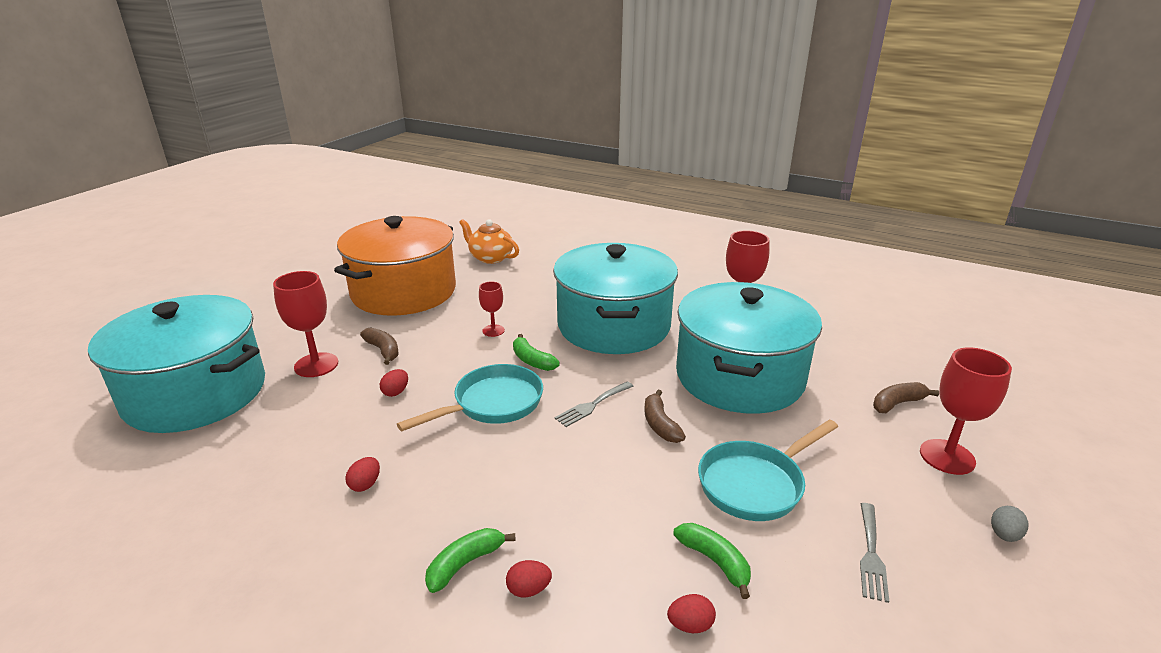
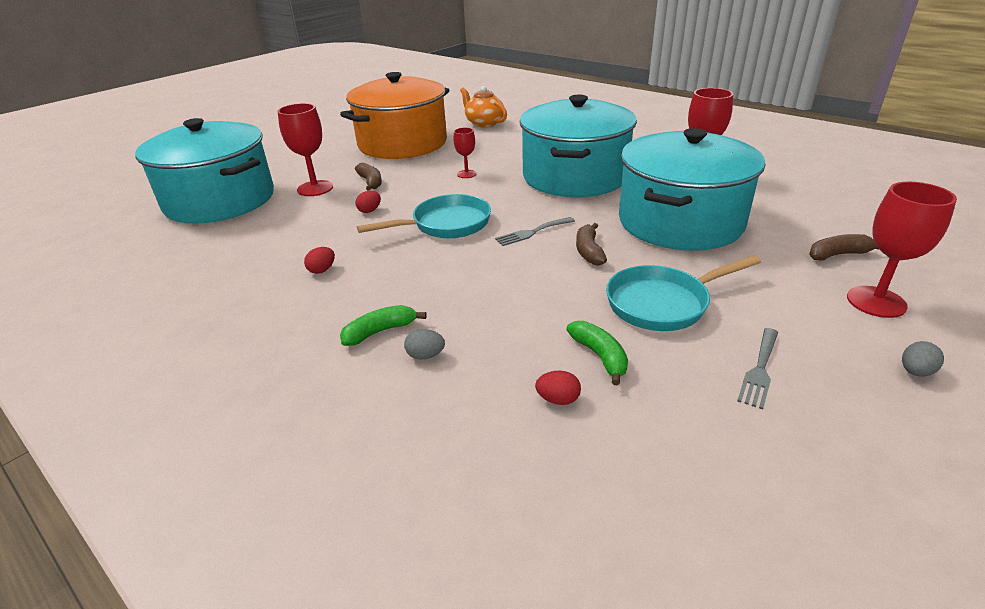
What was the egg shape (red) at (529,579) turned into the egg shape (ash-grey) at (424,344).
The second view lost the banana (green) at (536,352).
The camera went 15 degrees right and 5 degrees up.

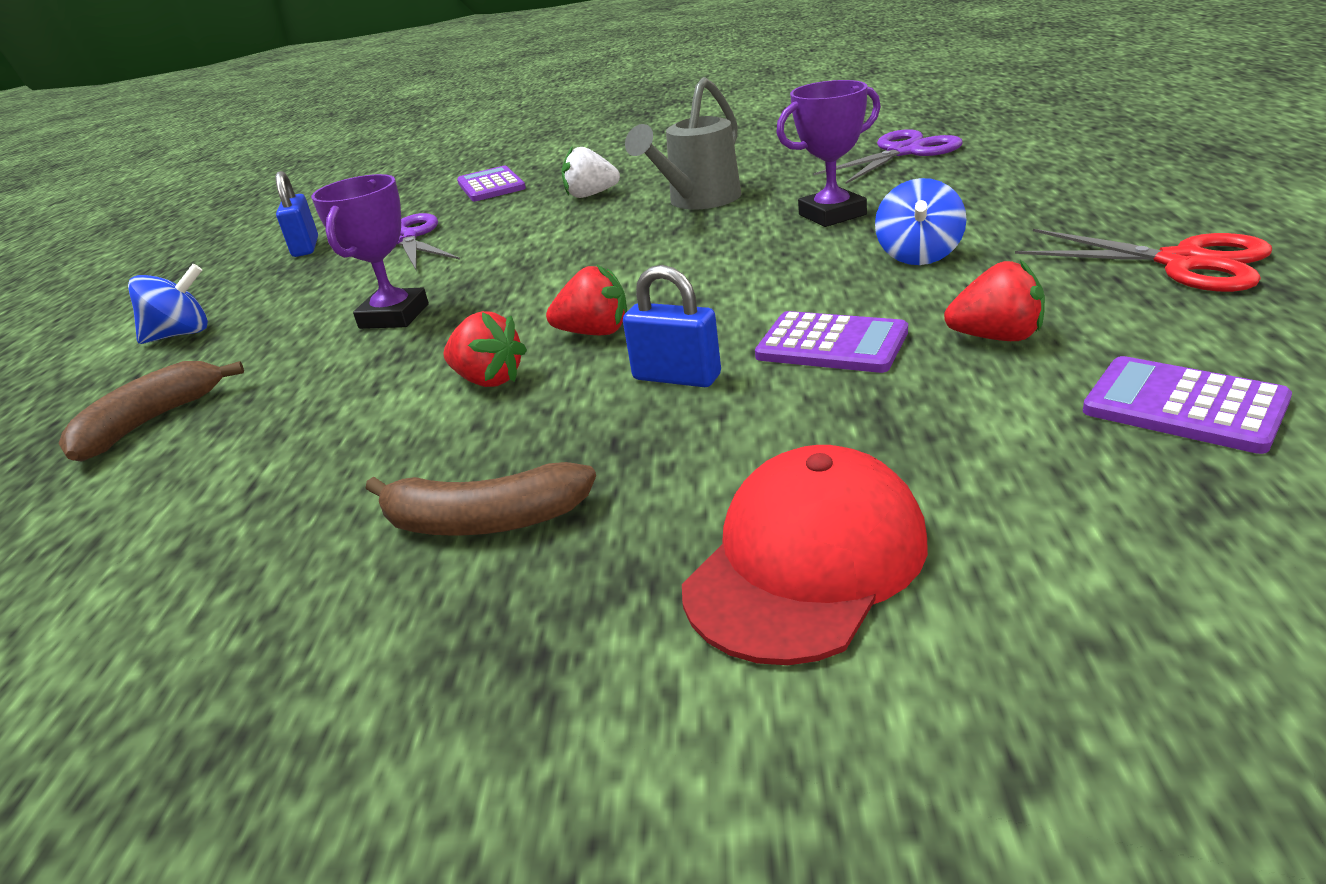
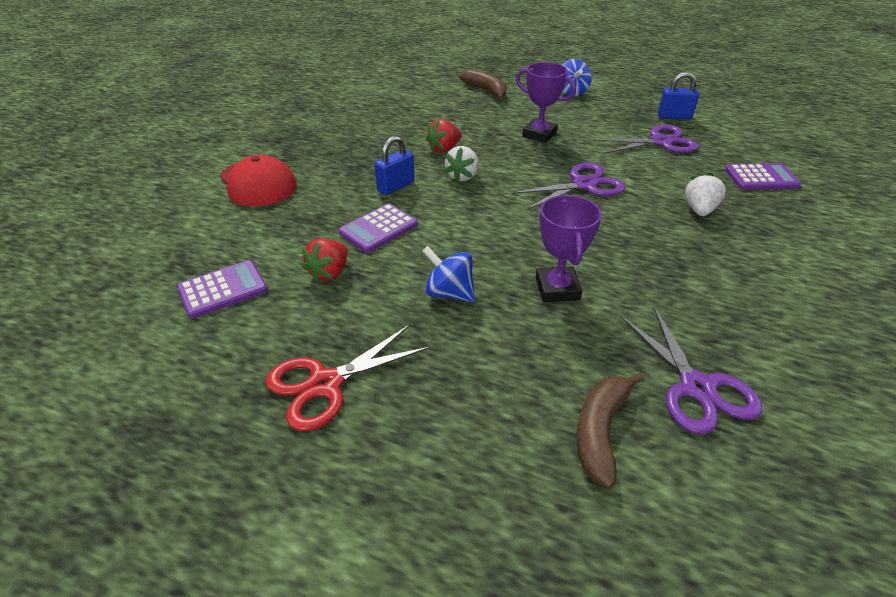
The banana (russet) ended up elsewhere, having gone from (480,499) to (611,430).
What was the strawberry (red) at (586,300) turned into the strawberry (pure white) at (461,164).
The second view lost the watering pot (ash-grey) at (683,143).
The second view gained the scissors (purple) at (569,185).
The camera went 105 degrees right and 10 degrees up.

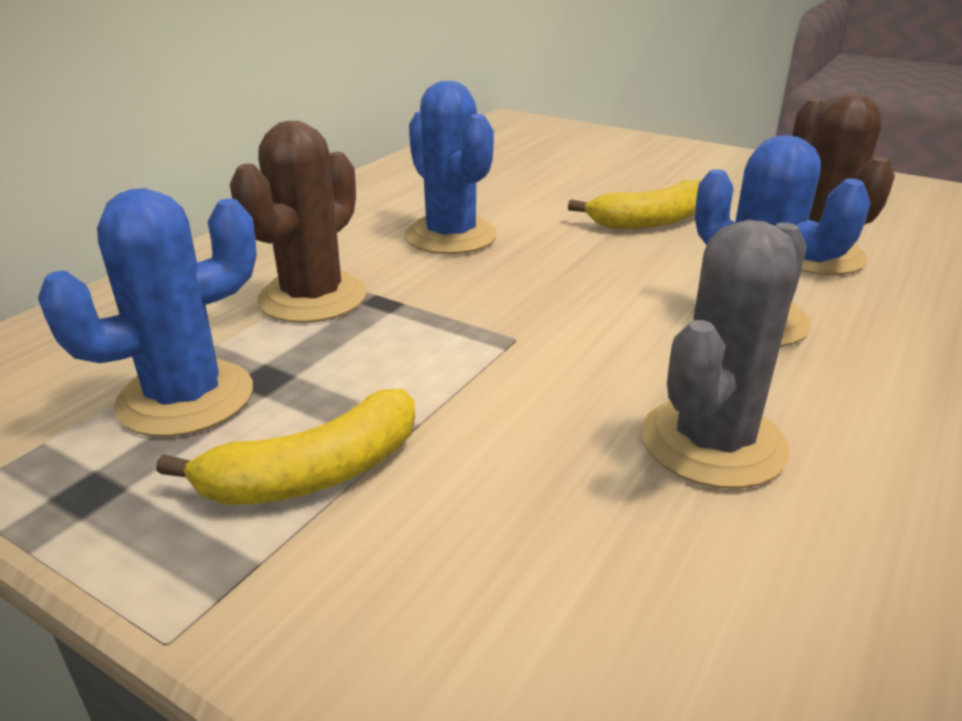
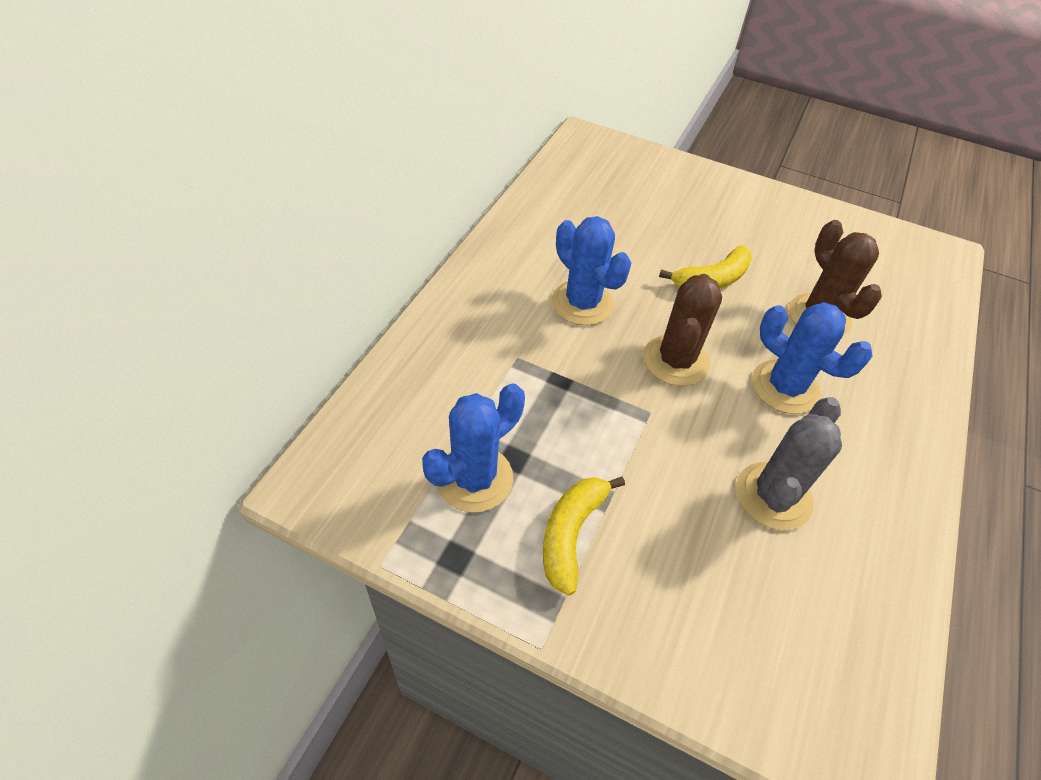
The banana (bright yellow) at (285,447) ended up facing another way, 150 degrees clockwise from before.
The saguaro cactus (russet) ended up elsewhere, having gone from (298,222) to (682,330).
The camera went 10 degrees left and 20 degrees up.

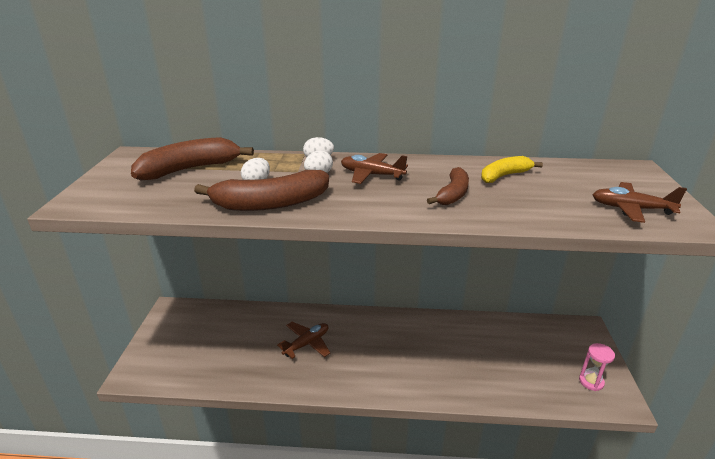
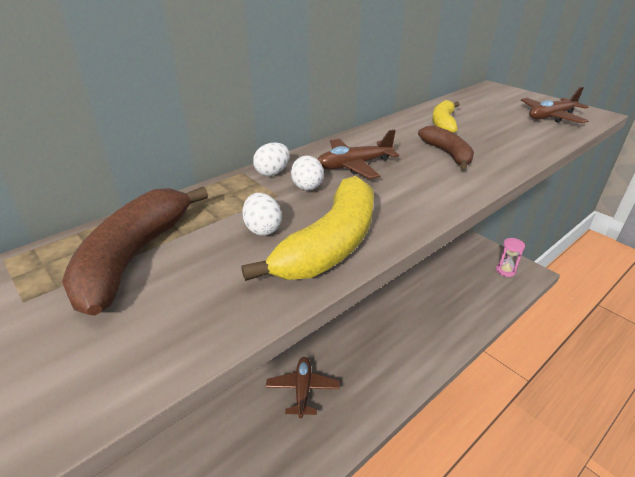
What was the banana (russet) at (261,190) turned into the banana (bright yellow) at (307,228).
The camera went 45 degrees left and 5 degrees up.

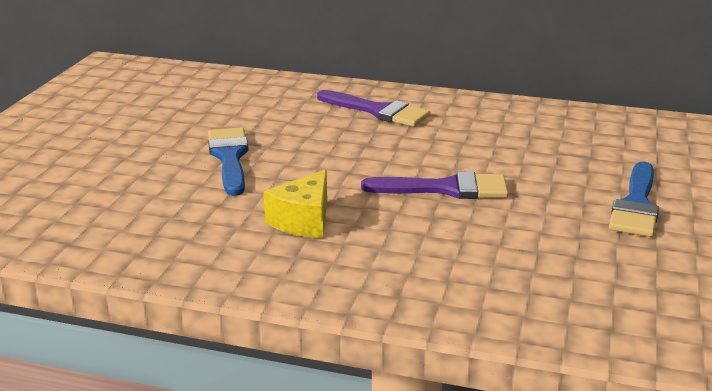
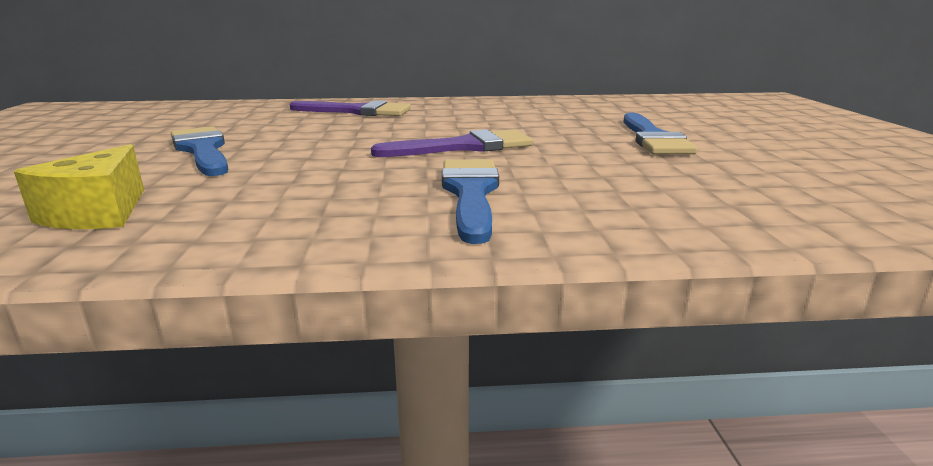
The cheese wedge (bright yellow) ended up elsewhere, having gone from (295,204) to (79,186).
The second view gained the brush (royal blue) at (470,201).
The camera went 20 degrees left and 5 degrees down.

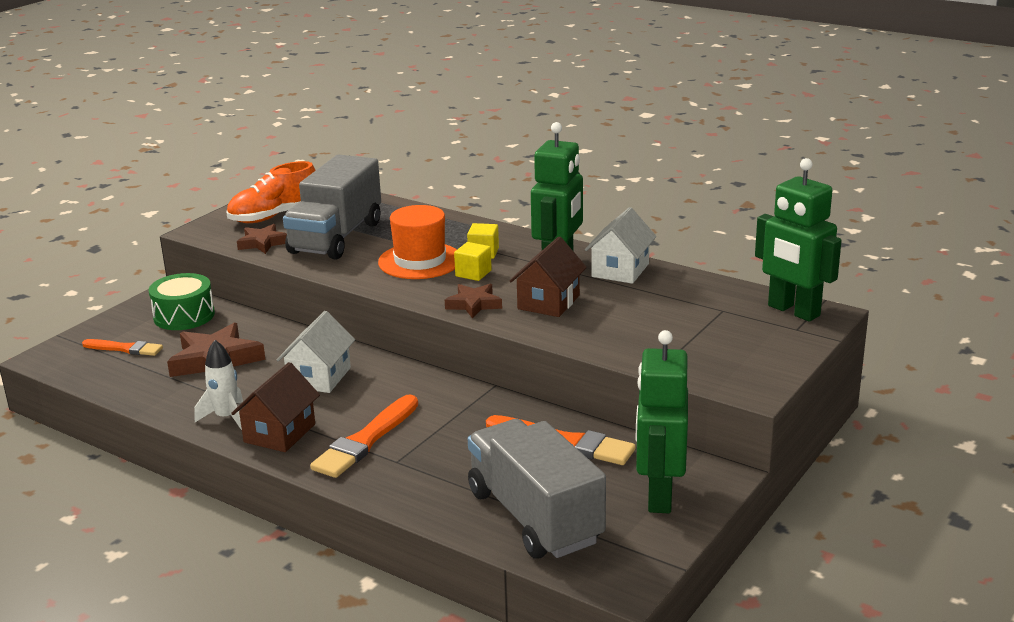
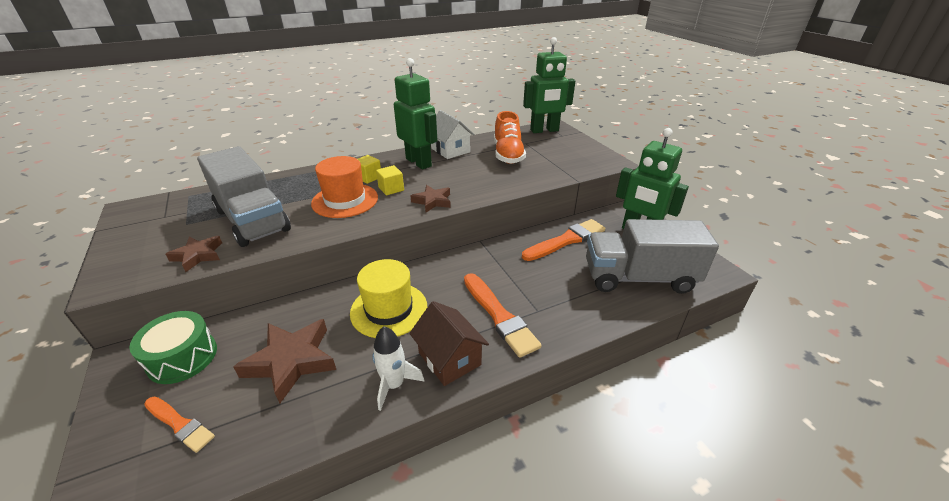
The brush (orange) at (122,347) ended up facing another way, 75 degrees clockwise from before.
The shoe (orange) ended up elsewhere, having gone from (271,192) to (510,137).
Where the house (pure white) stood at (316,352), the hat (bright yellow) came to stand at (388,298).
The second view lost the house (russet) at (548,277).
The camera went 60 degrees left and 10 degrees up.

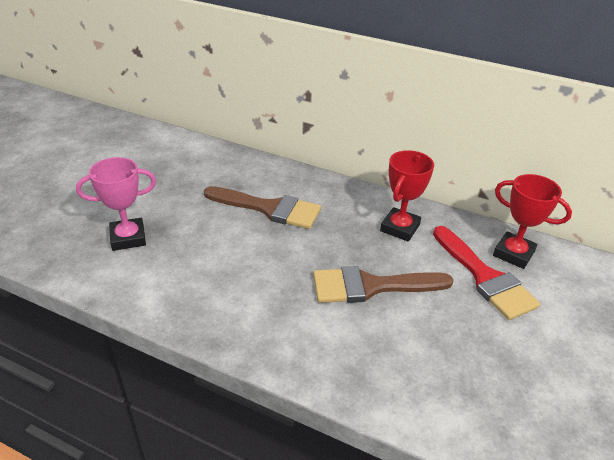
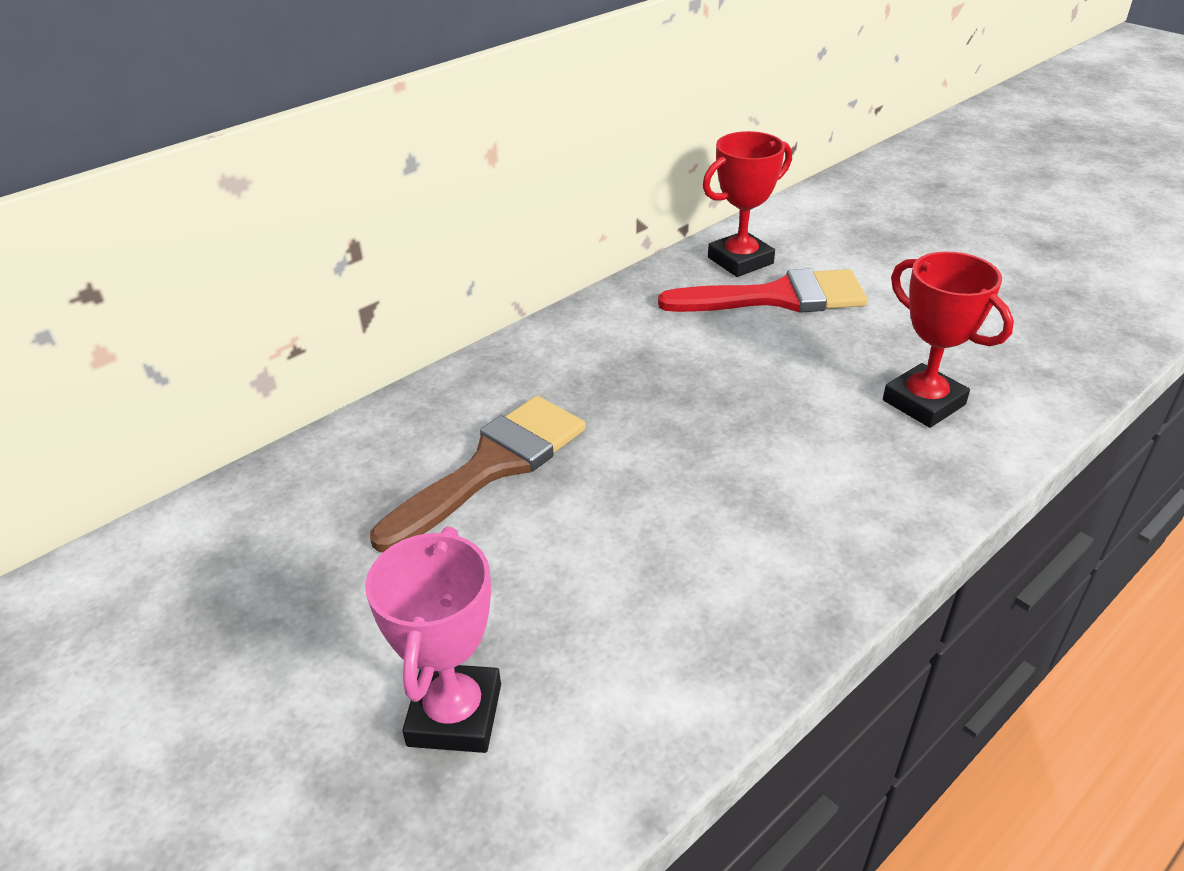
The second view lost the brush (russet) at (383,284).
The award cup (red) ended up elsewhere, having gone from (407,196) to (948,339).
The camera went 65 degrees left and 0 degrees up.

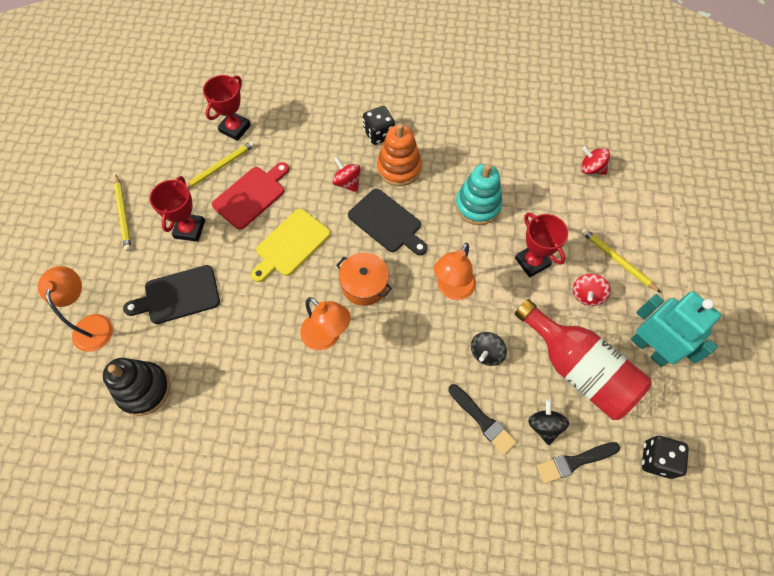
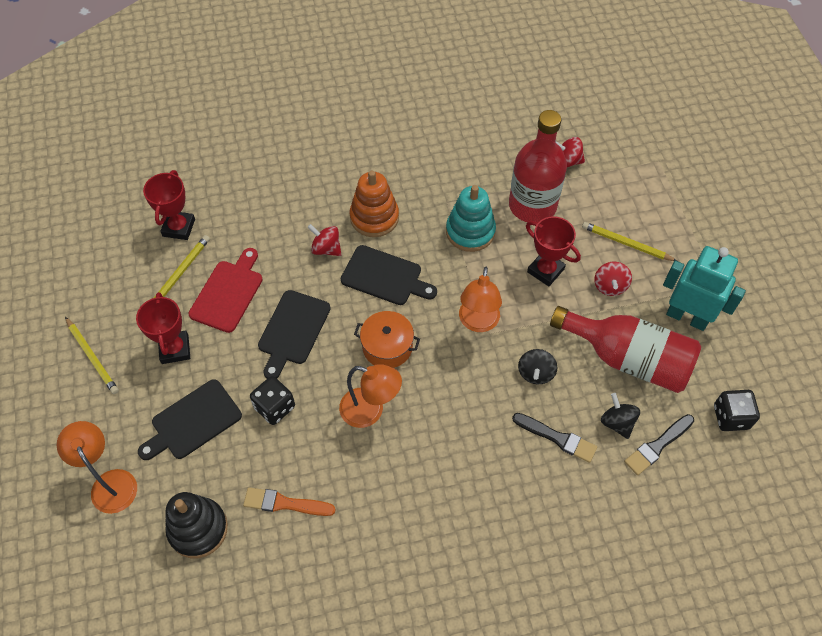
What was the cutting board (bright yellow) at (290,245) turned into the cutting board (jet-black) at (294,334).
The game die (jet-black) ended up elsewhere, having gone from (379,125) to (272,400).
The second view gained the brush (orange) at (289,501).
The second view gained the drink bottle (red) at (538,166).
The camera went 20 degrees left and 5 degrees down.

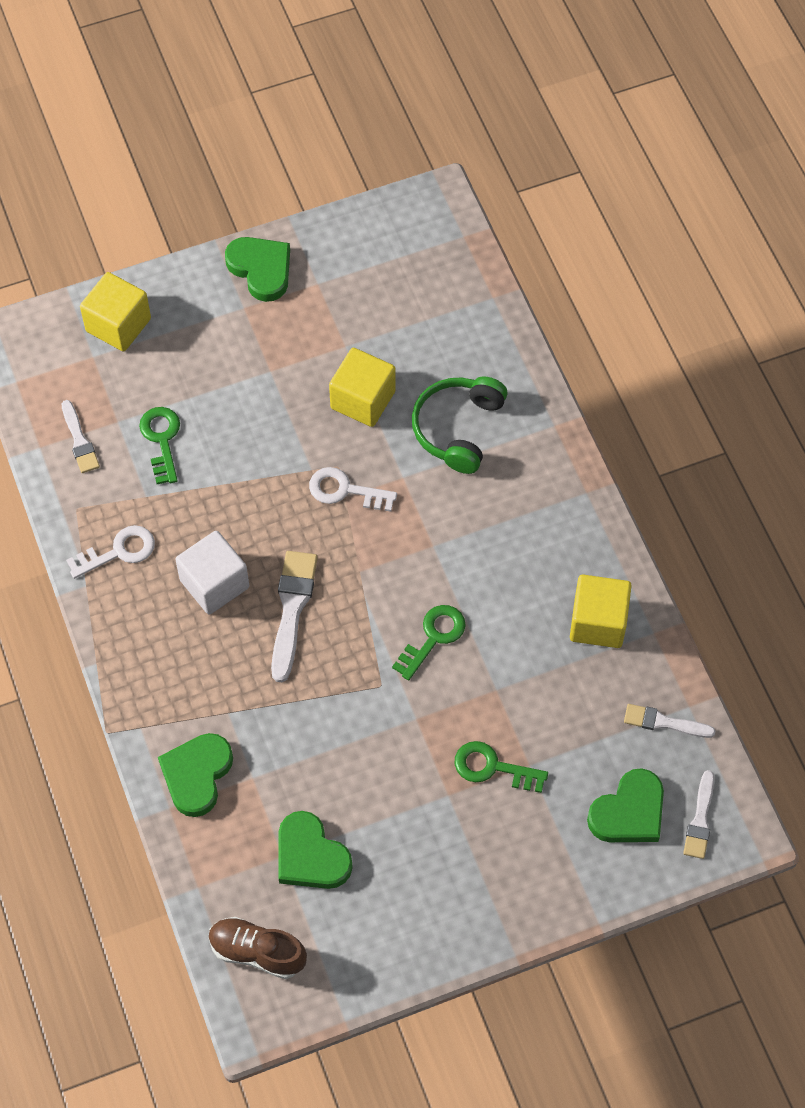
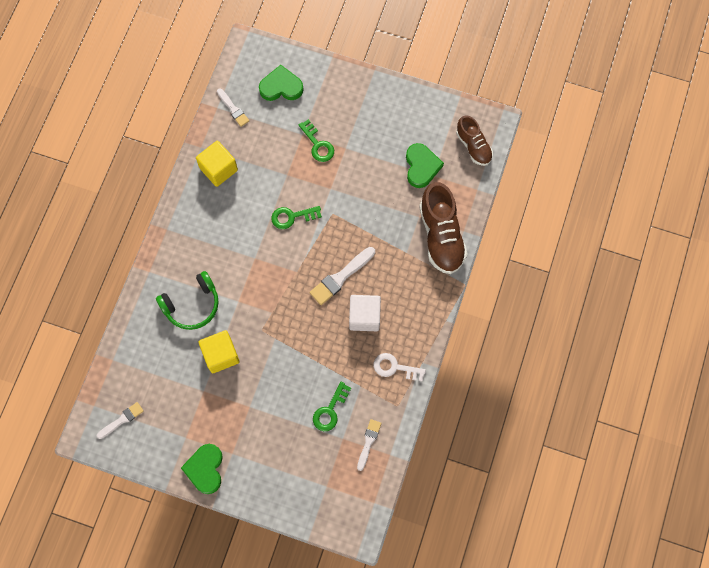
The second view lost the solid cube (bright yellow) at (115,311).
Where the heart shape (green) stood at (195,775), the shoe (russet) came to stand at (443,228).
The second view lost the latchkey (pure white) at (353,489).
The brush (pure white) ended up elsewhere, having gone from (698,814) to (120,420).
The camera went 140 degrees left and 10 degrees up.

